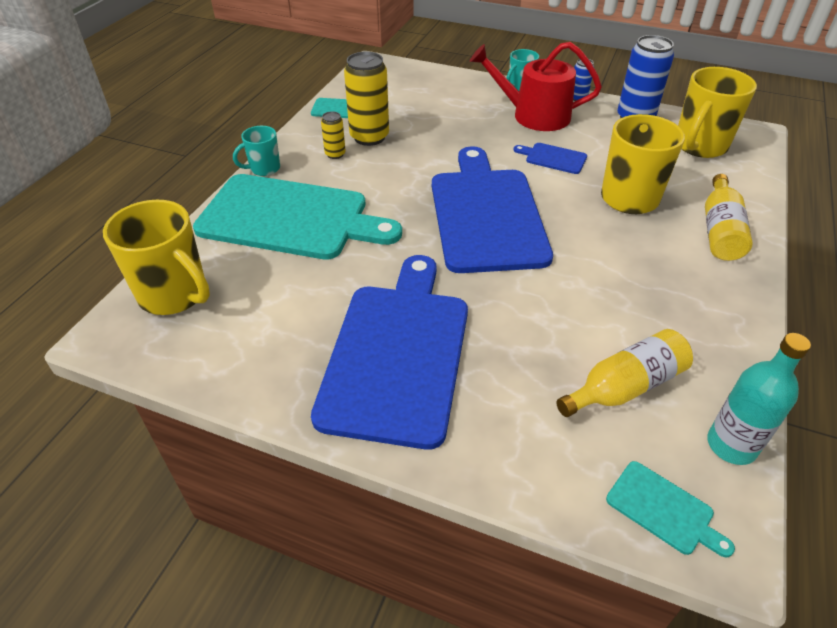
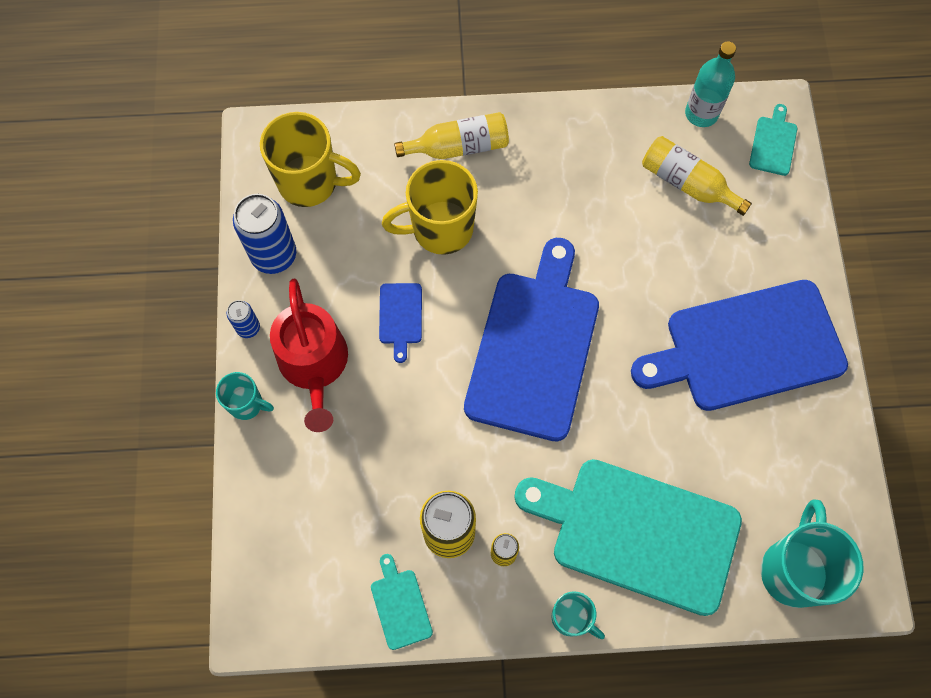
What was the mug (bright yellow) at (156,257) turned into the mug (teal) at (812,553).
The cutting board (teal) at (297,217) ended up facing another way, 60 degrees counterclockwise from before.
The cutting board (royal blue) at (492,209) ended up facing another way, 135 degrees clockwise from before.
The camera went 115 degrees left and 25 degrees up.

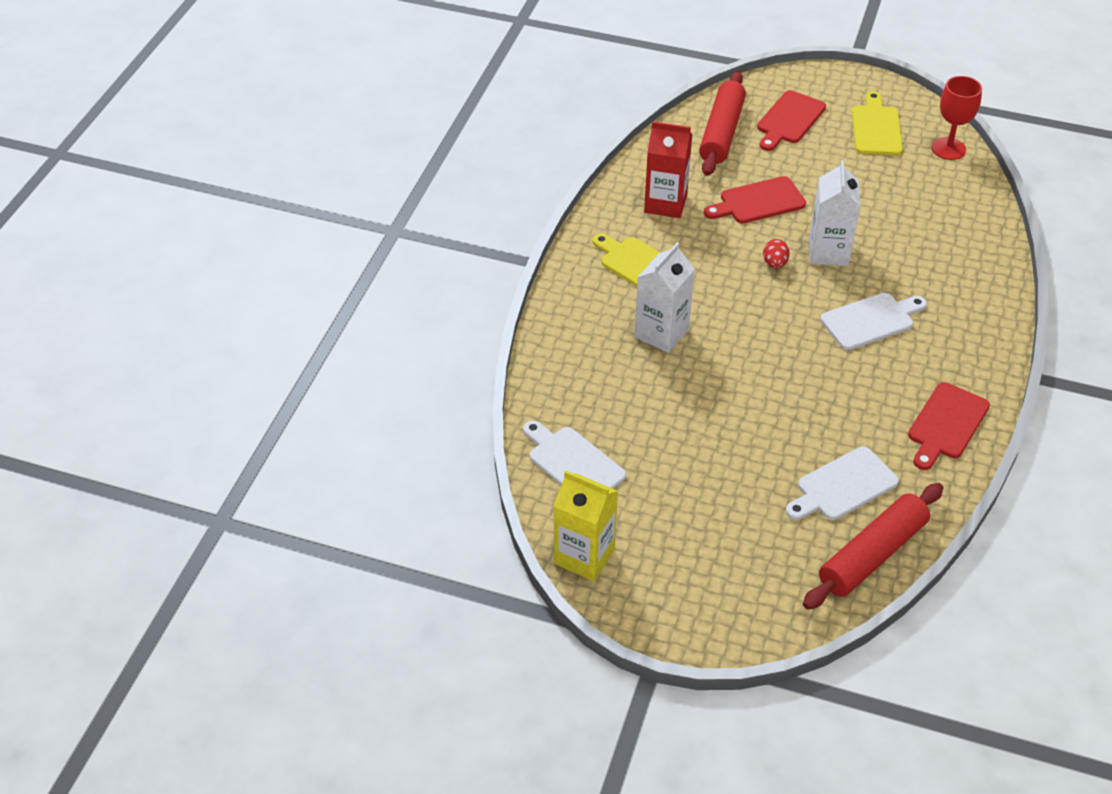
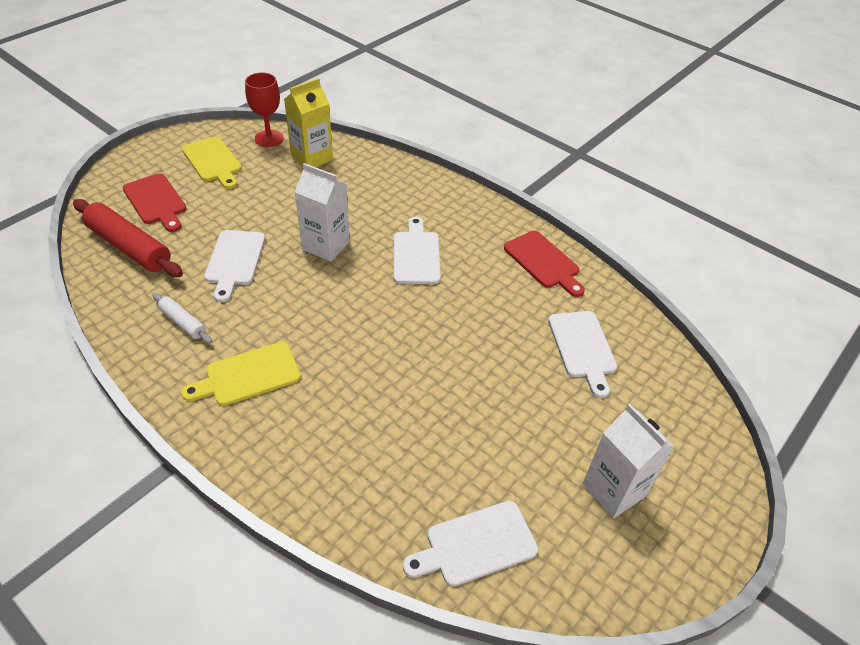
The juice carton (bright yellow) ended up elsewhere, having gone from (586,525) to (308,122).
The juice carton (pure white) ended up elsewhere, having gone from (664,297) to (629,461).
Where the juice carton (red) stood at (668,169), the pastry roller (pure white) came to stand at (182,318).
What was the cutting board (red) at (755,199) turned into the cutting board (pure white) at (234,266).
The second view lost the egg shape (red) at (776,254).
The second view lost the pastry roller (red) at (873,546).
The cutting board (bright yellow) at (877,123) ended up facing another way, 150 degrees counterclockwise from before.
The camera went 70 degrees left and 0 degrees up.

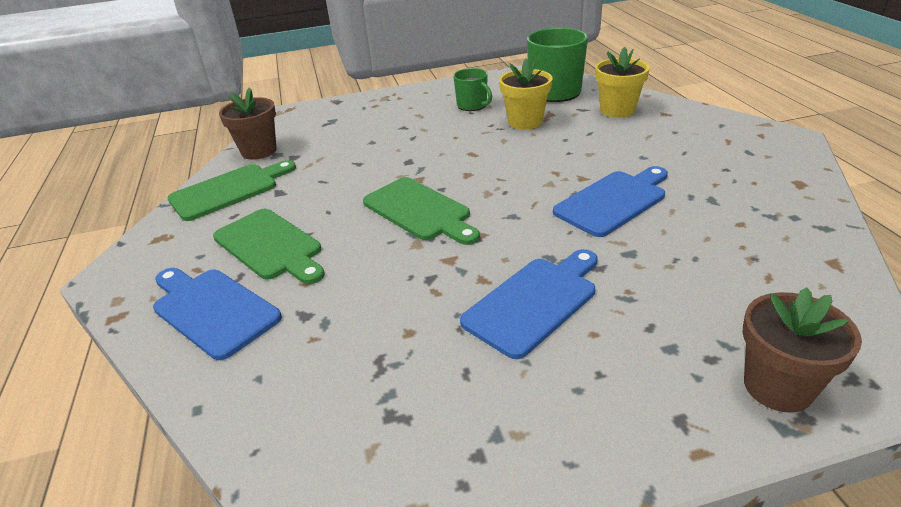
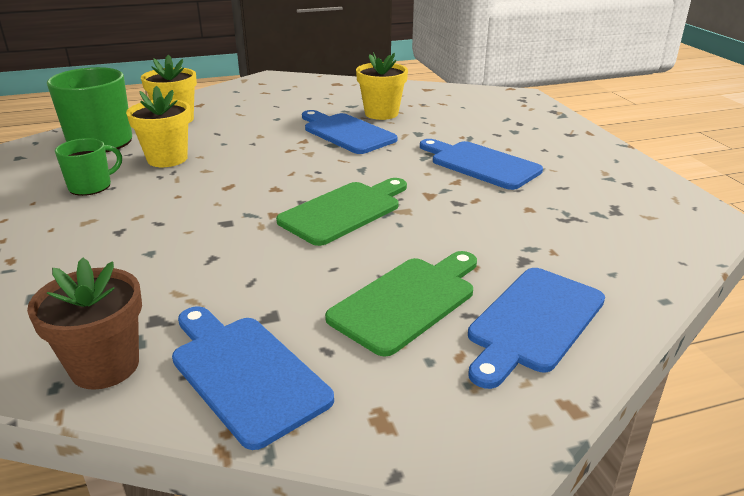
What was the cutting board (green) at (231,190) turned into the cutting board (royal blue) at (253,378).
The second view lost the potted plant (russet) at (802,350).
The second view gained the potted plant (bright yellow) at (382,86).
The camera went 95 degrees left and 5 degrees down.

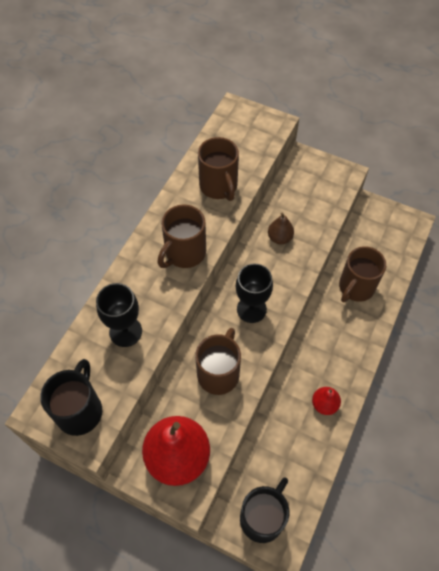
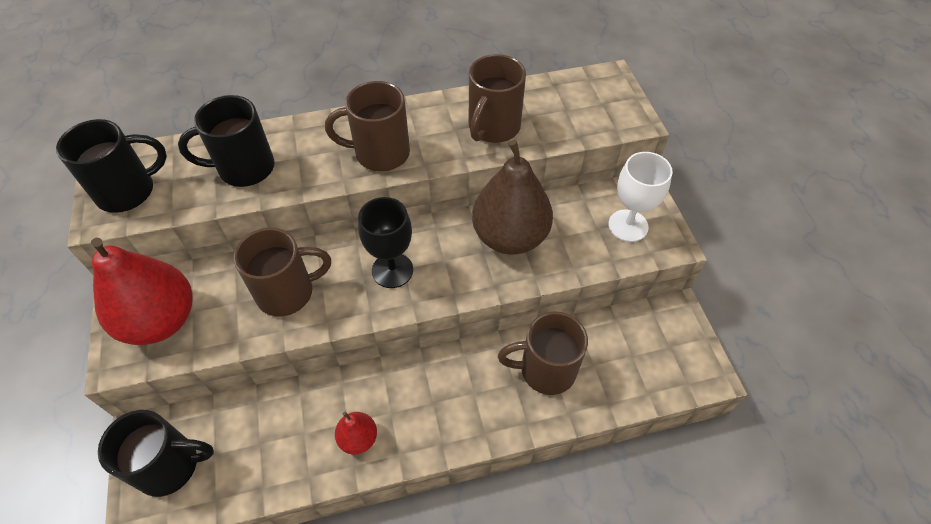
Where the chalice (jet-black) stood at (119,315), the mug (jet-black) came to stand at (226,141).
The size of the toy pear (russet) at (281,228) changed by a factor of 2.09.
The second view gained the chalice (pure white) at (640,197).
The camera went 50 degrees right and 5 degrees down.

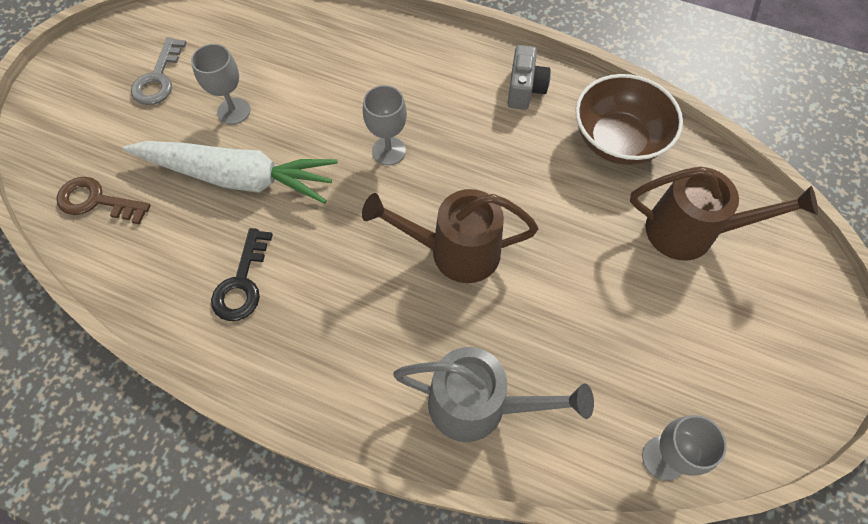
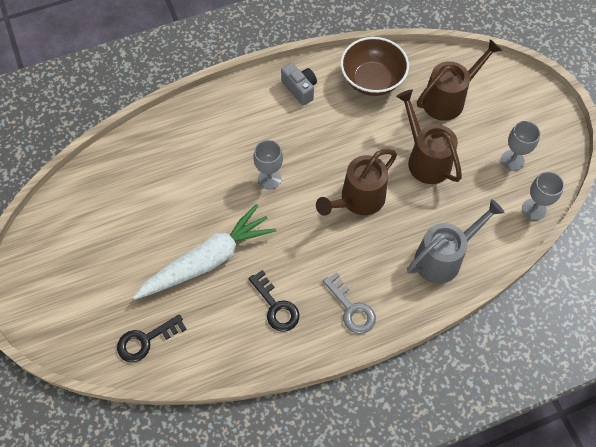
What was the latchkey (russet) at (103,201) turned into the latchkey (jet-black) at (152,338).
The latchkey (ash-grey) ended up elsewhere, having gone from (159,71) to (349,303).
The chalice (ash-grey) ended up elsewhere, having gone from (220,84) to (520,146).
The second view gained the watering pot (russet) at (429,137).
The camera went 45 degrees left and 0 degrees up.

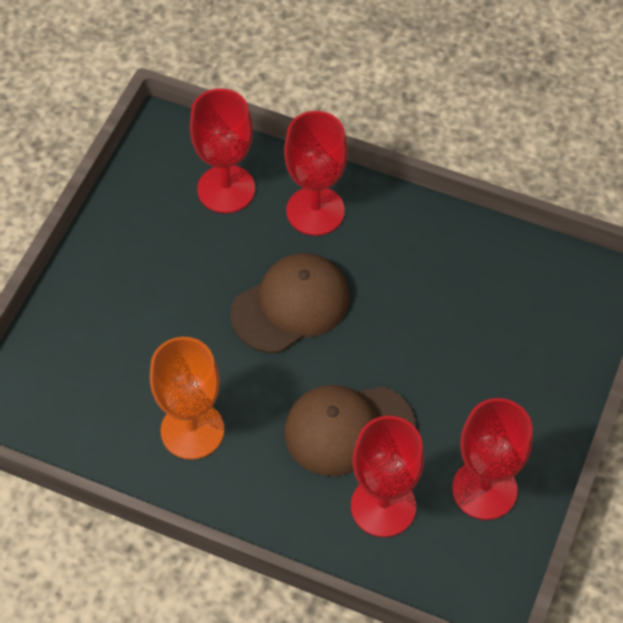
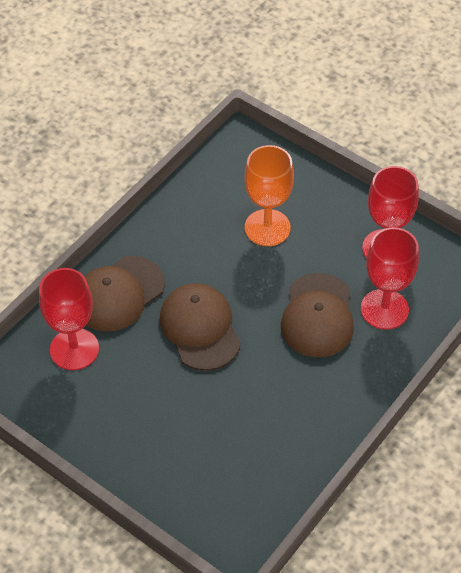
The chalice (orange) ended up elsewhere, having gone from (187,398) to (269,195).
Where the chalice (red) stood at (316,173), the cap (russet) came to stand at (124,294).
The camera went 75 degrees left and 5 degrees down.

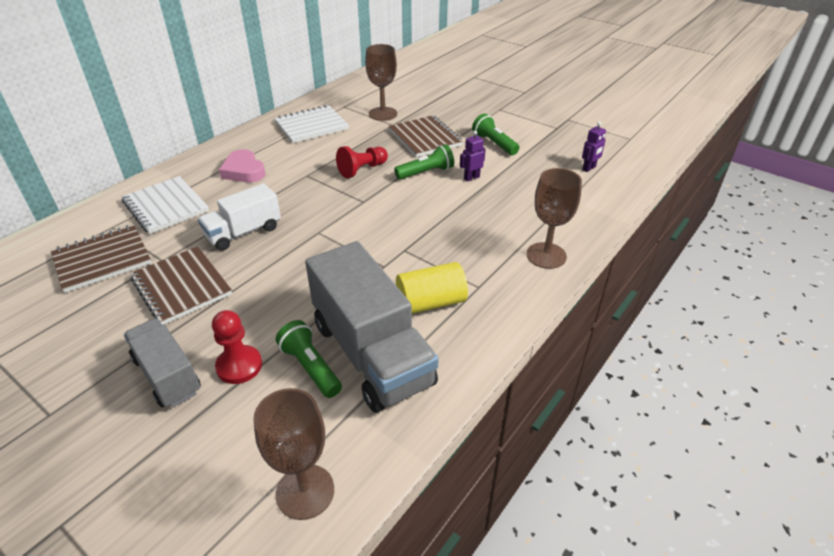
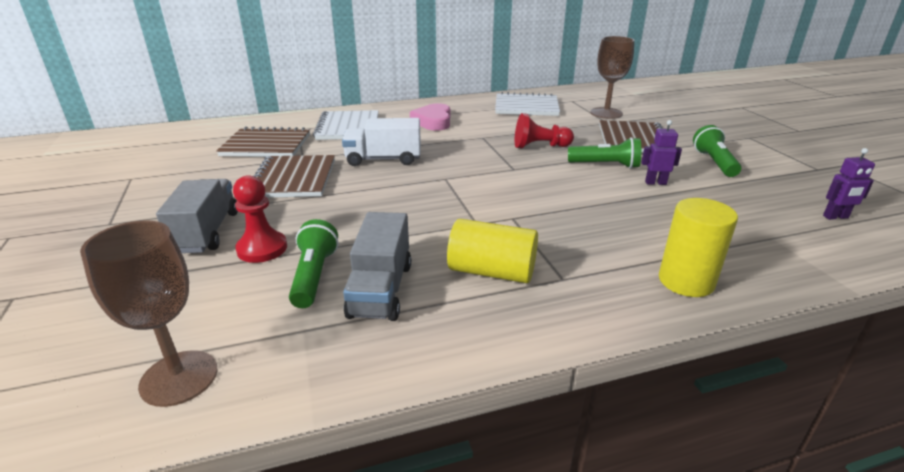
The size of the truck (ash-grey) at (372,327) changed by a factor of 0.58.
Where the chalice (russet) stood at (554,218), the cylinder (bright yellow) came to stand at (698,247).
The camera went 35 degrees right and 10 degrees down.

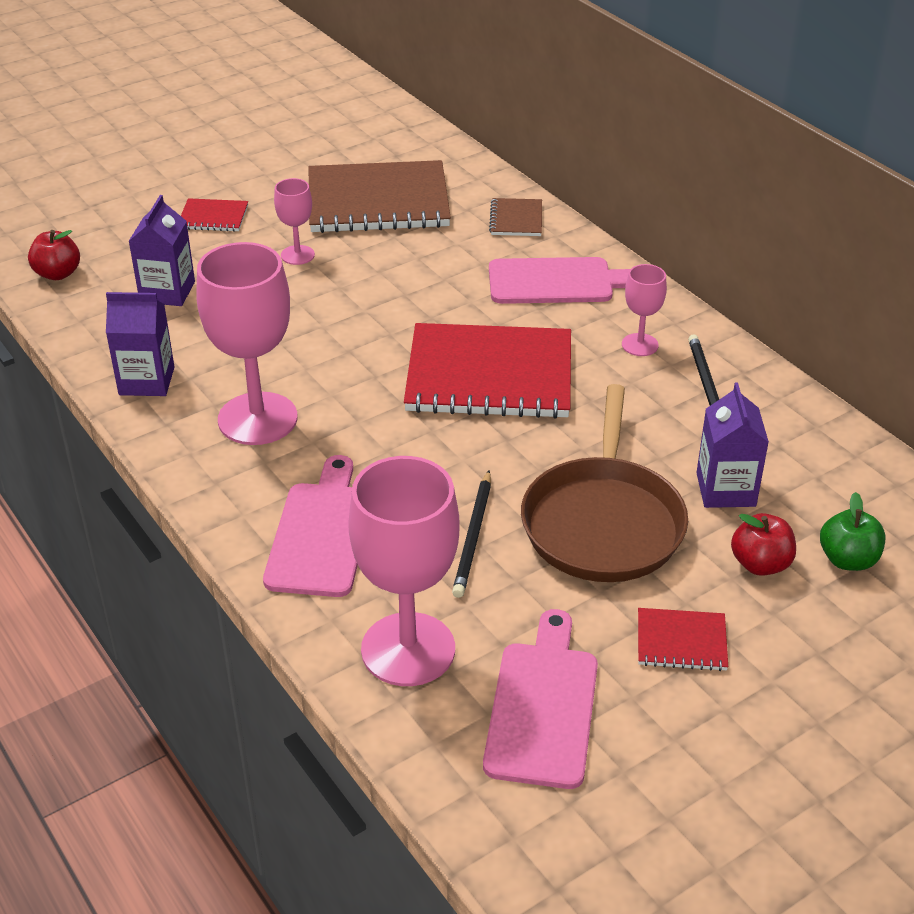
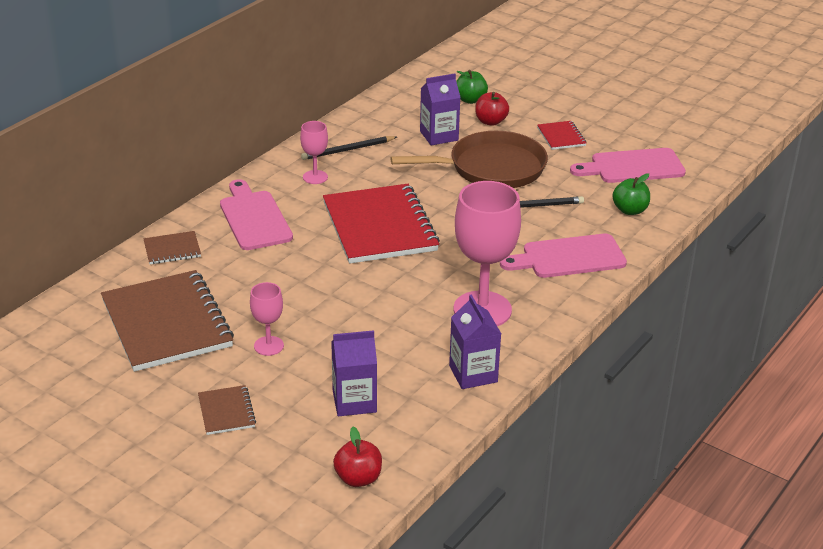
What was the notepad (red) at (214,215) turned into the notepad (russet) at (227,410).
Where the chalice (rosy) stood at (403,571), the apple (green) came to stand at (631,194).
The camera went 110 degrees left and 5 degrees down.

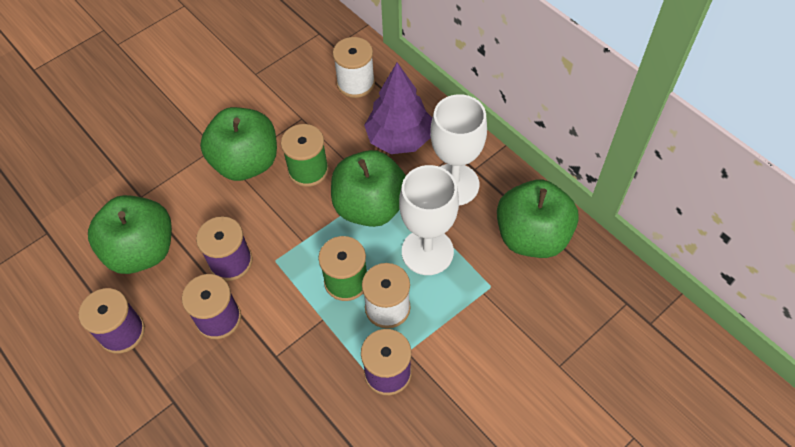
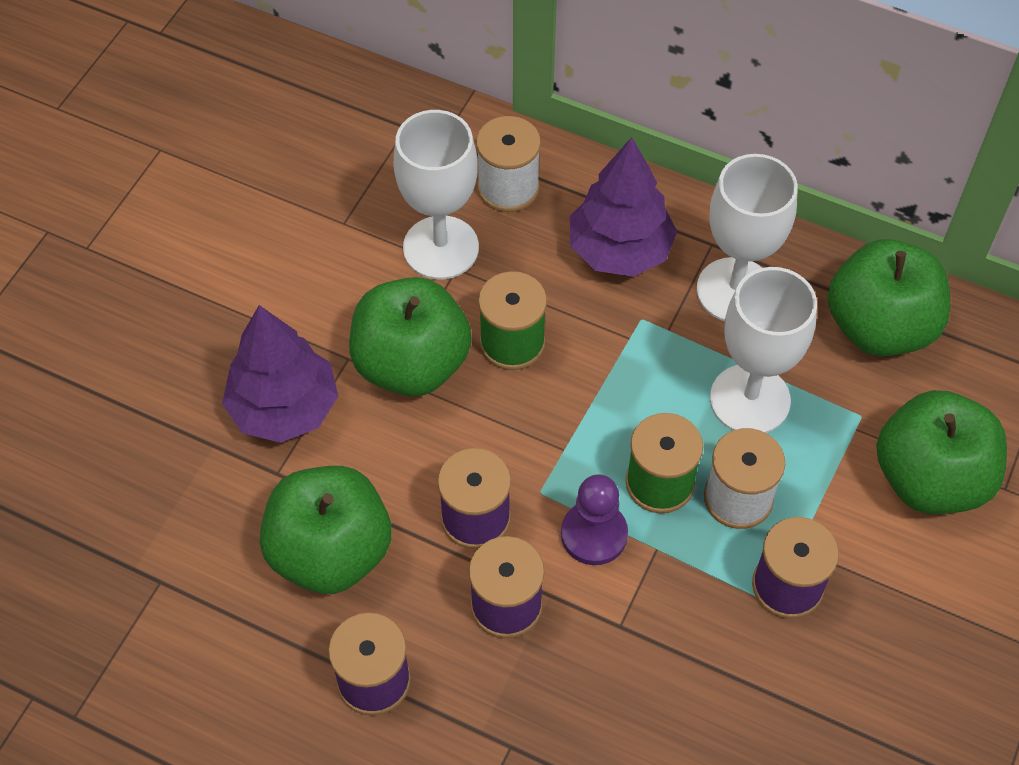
The apple (green) ended up elsewhere, having gone from (368,188) to (941,452).
The second view gained the fir tree (purple) at (280,374).
The second view gained the chalice (pure white) at (436,194).
The second view gained the pawn (purple) at (594,520).
The camera went 25 degrees left and 0 degrees up.

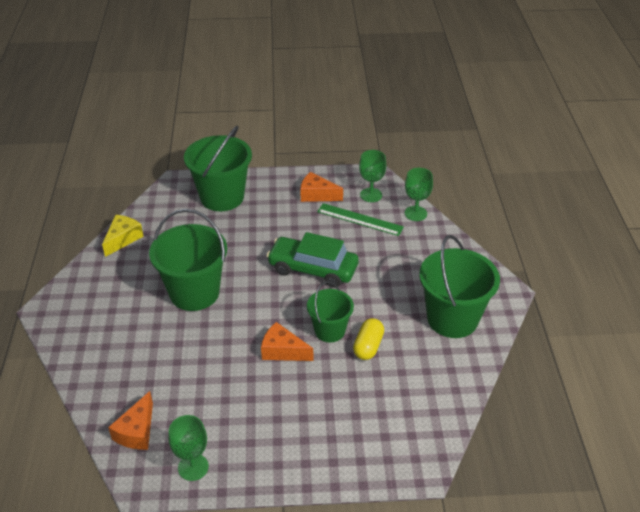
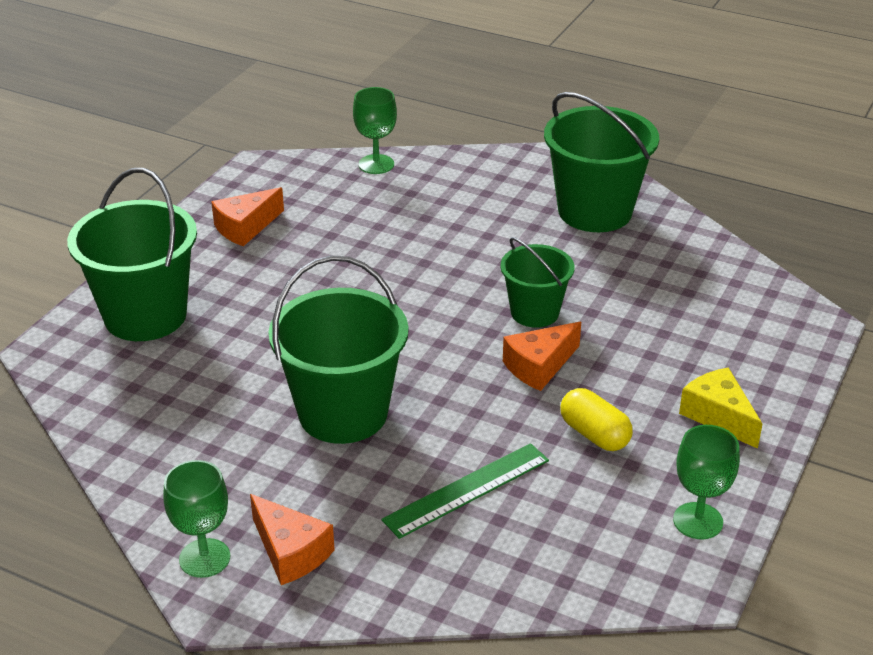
The cheese wedge (bright yellow) ended up elsewhere, having gone from (123,236) to (720,408).
The cheese wedge (orange) ended up elsewhere, having gone from (130,420) to (292,539).
The second view lost the car (green) at (313,260).
The measuring stick (green) ended up elsewhere, having gone from (360,219) to (465,491).
The pill (bright yellow) ended up elsewhere, having gone from (368,339) to (597,419).
The chalice (green) ended up elsewhere, having gone from (372,176) to (196,519).
The camera went 60 degrees left and 5 degrees down.

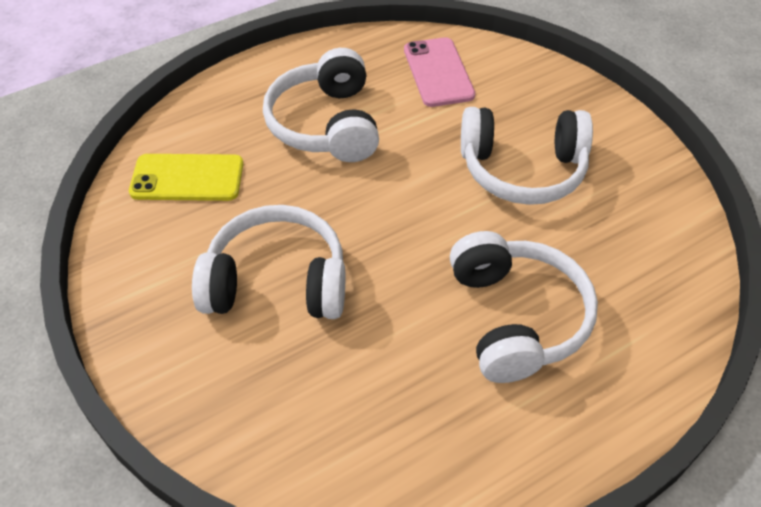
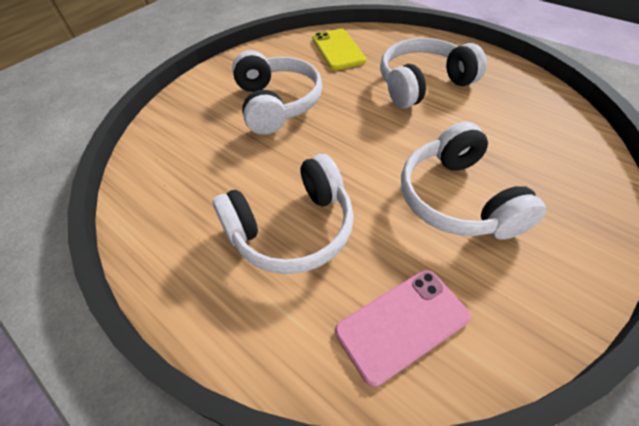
The smartphone (rosy) ended up elsewhere, having gone from (439,72) to (403,328).
The camera went 75 degrees right and 0 degrees up.

